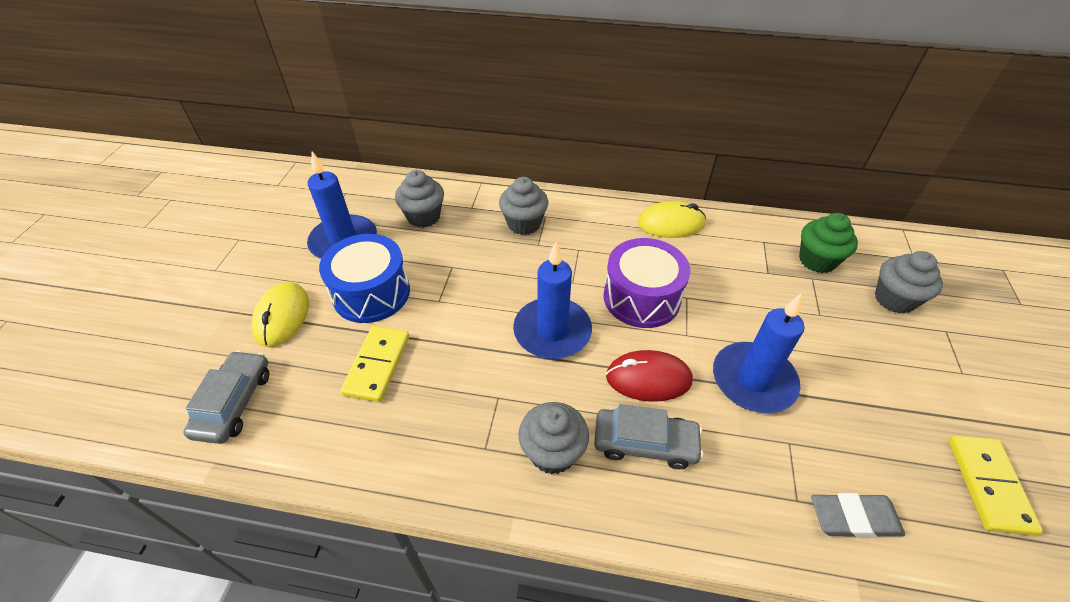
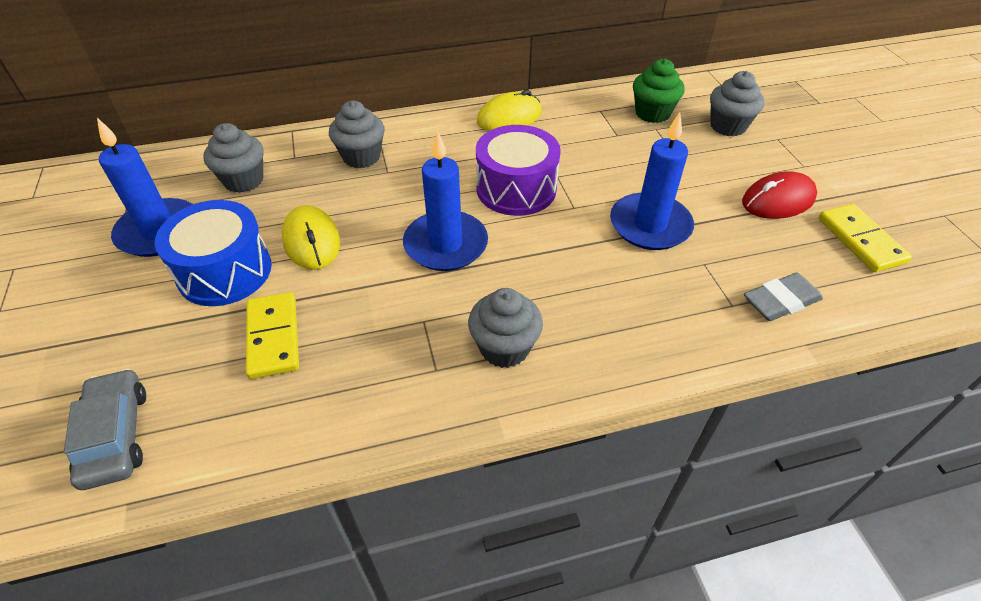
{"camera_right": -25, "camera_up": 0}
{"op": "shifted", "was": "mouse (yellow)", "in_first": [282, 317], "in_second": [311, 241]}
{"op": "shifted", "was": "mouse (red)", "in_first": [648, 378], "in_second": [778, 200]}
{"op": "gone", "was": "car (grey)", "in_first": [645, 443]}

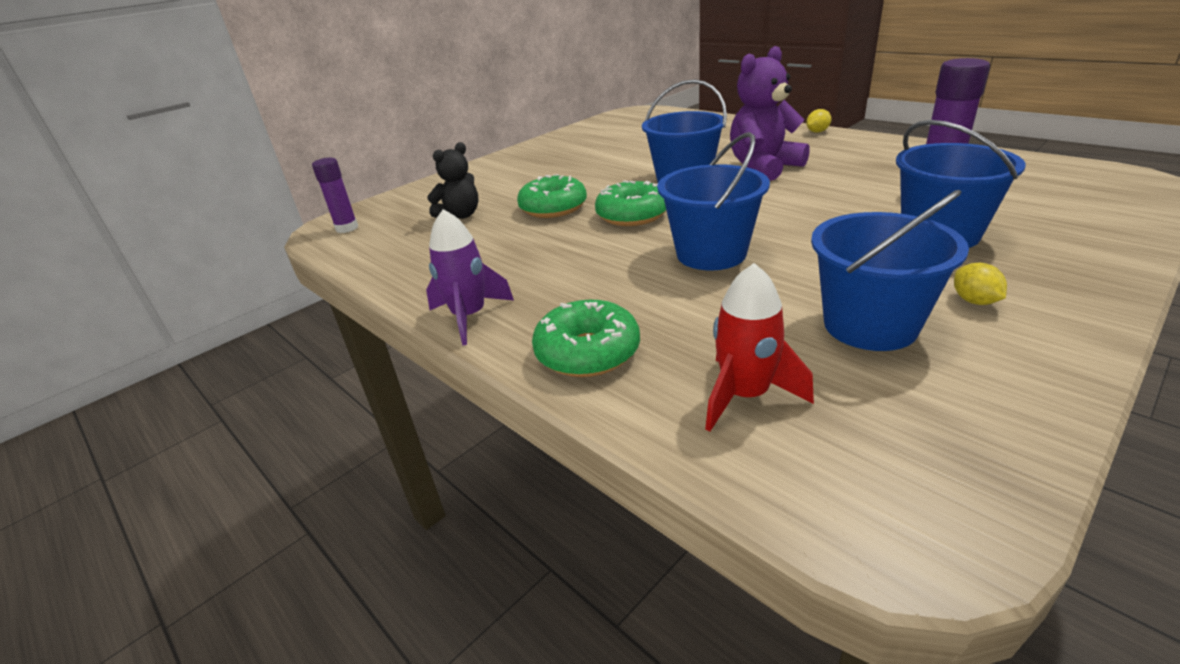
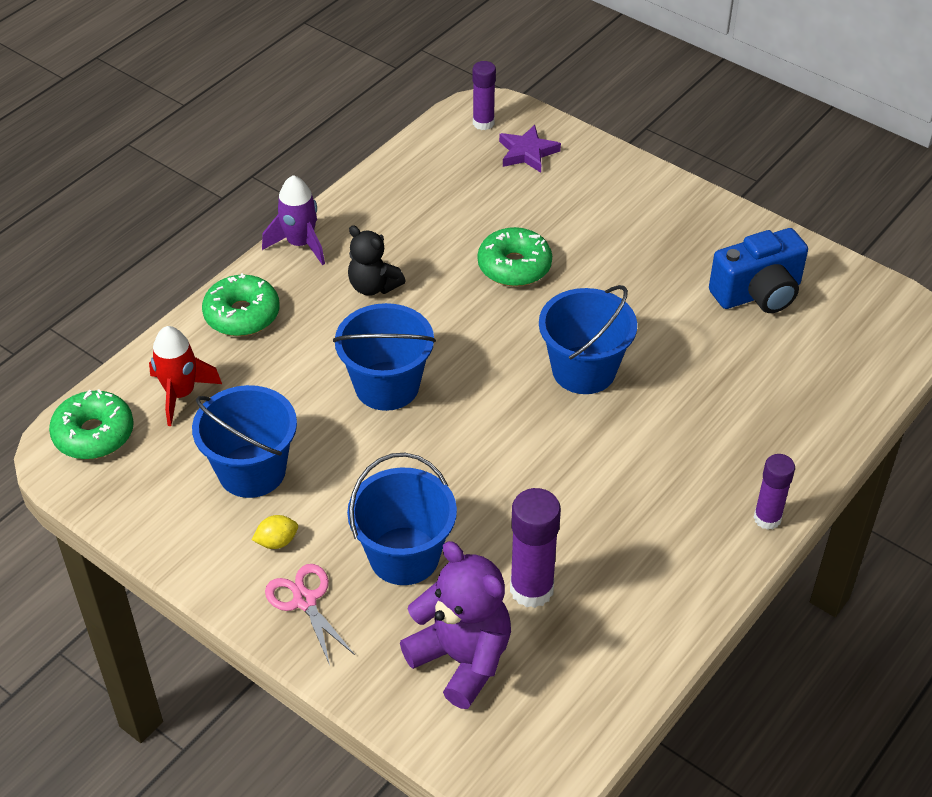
{"camera_right": 80, "camera_up": 15}
{"op": "shifted", "was": "donut (green)", "in_first": [632, 215], "in_second": [94, 434]}
{"op": "new", "now": "scissors (pink)", "in_second": [305, 601]}
{"op": "shifted", "was": "teddy bear (black)", "in_first": [460, 215], "in_second": [373, 286]}
{"op": "shifted", "was": "teddy bear (purple)", "in_first": [763, 167], "in_second": [462, 659]}
{"op": "new", "now": "star (purple)", "in_second": [527, 152]}
{"op": "new", "now": "camera (blue)", "in_second": [758, 294]}
{"op": "swapped", "was": "lemon (yellow)", "now": "glue stick (purple)", "in_first": [817, 132], "in_second": [767, 518]}

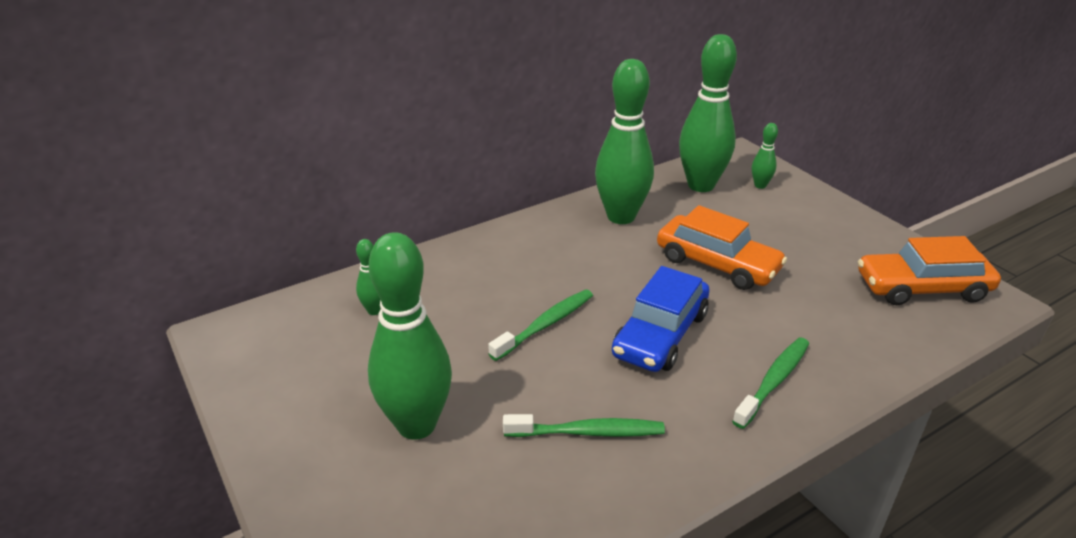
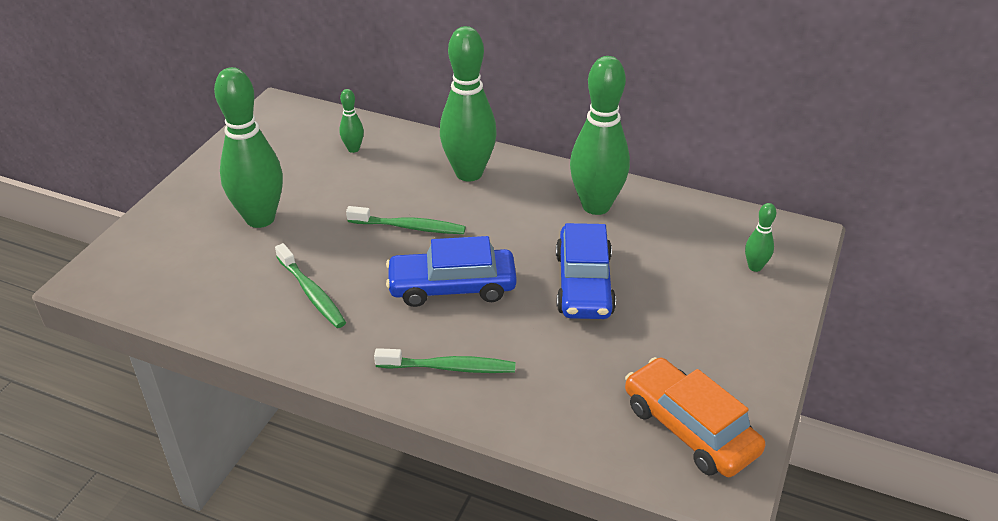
{"camera_right": 55, "camera_up": 5}
{"op": "shifted", "was": "bowling pin (green)", "in_first": [701, 185], "in_second": [469, 173]}
{"op": "repainted", "was": "car (orange)", "now": "car (blue)", "in_first": [717, 264], "in_second": [583, 284]}

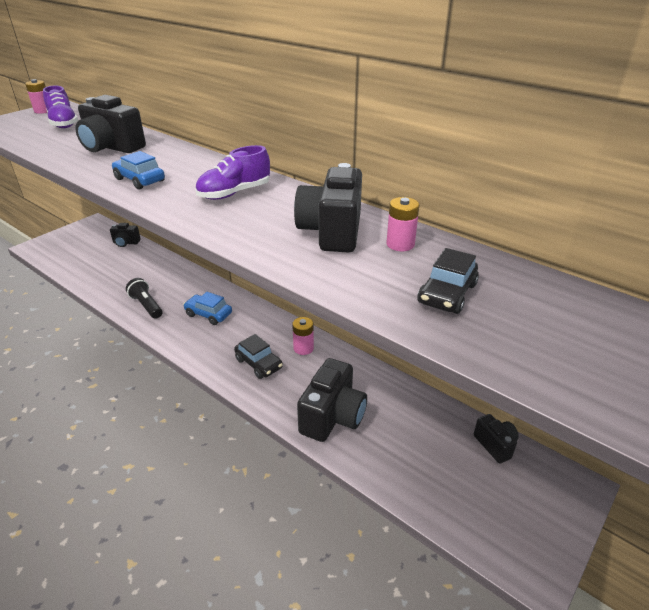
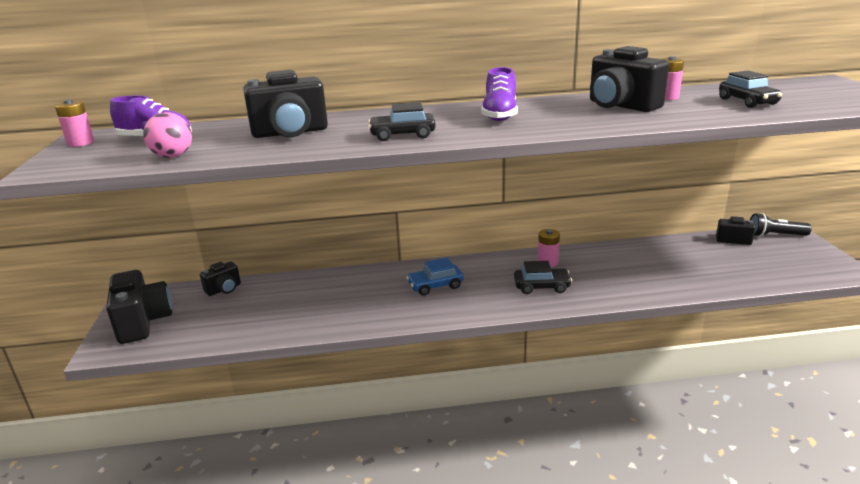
{"camera_right": -45, "camera_up": -10}
{"op": "shifted", "was": "camera (black)", "in_first": [332, 417], "in_second": [143, 322]}
{"op": "new", "now": "ball (pink)", "in_second": [173, 156]}
{"op": "repainted", "was": "car (blue)", "now": "car (black)", "in_first": [139, 180], "in_second": [402, 135]}
{"op": "shifted", "was": "flashlight (black)", "in_first": [146, 305], "in_second": [775, 235]}

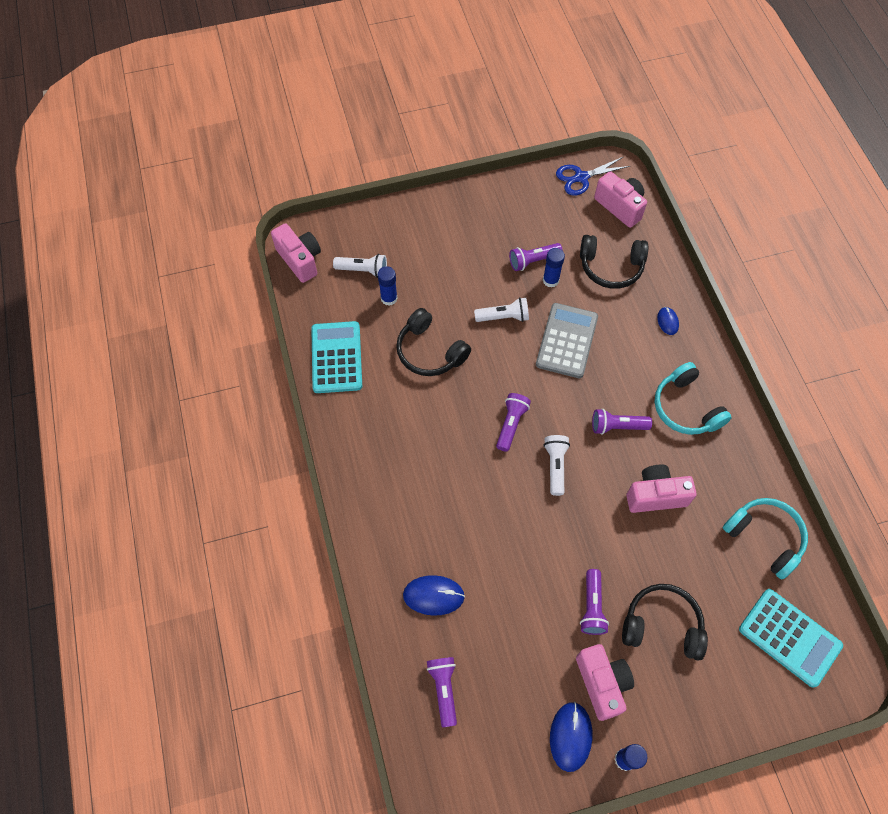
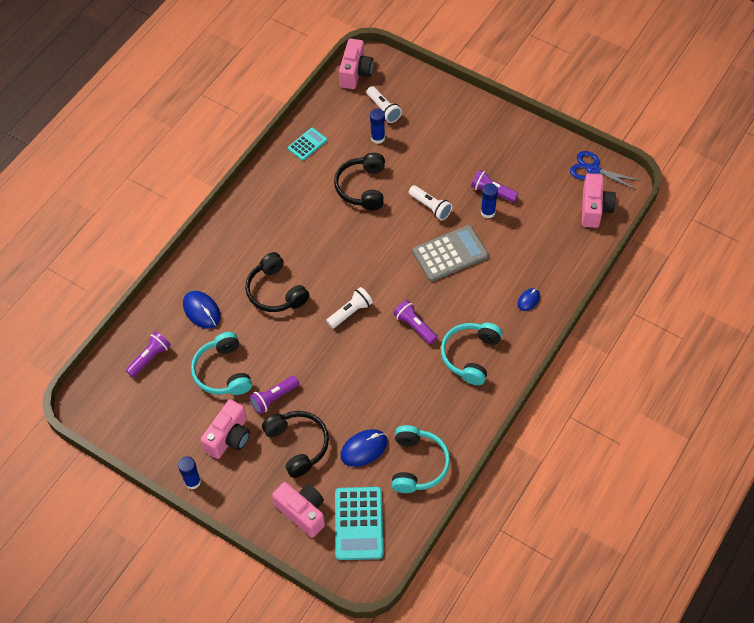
{"camera_right": 50, "camera_up": -5}
{"op": "new", "now": "headphones (turquoise)", "in_second": [223, 372]}
{"op": "shifted", "was": "headphones (black)", "in_first": [611, 267], "in_second": [275, 291]}
{"op": "shifted", "was": "camera (pink)", "in_first": [655, 495], "in_second": [302, 512]}
{"op": "scaled", "was": "calculator (turquoise)", "in_first": [336, 357], "in_second": [307, 144], "ratio": 0.56}
{"op": "shifted", "was": "mouse (blue)", "in_first": [570, 736], "in_second": [364, 449]}
{"op": "gone", "was": "flashlight (purple)", "in_first": [511, 424]}

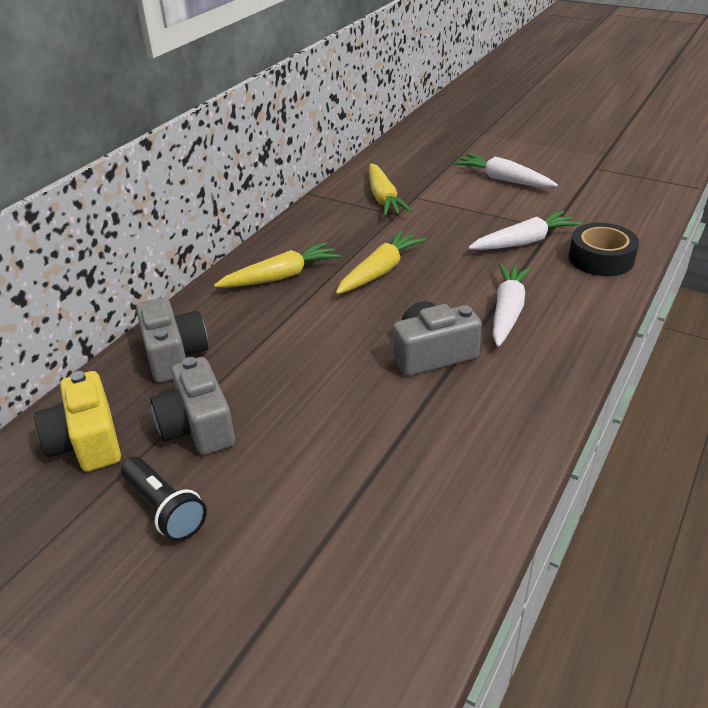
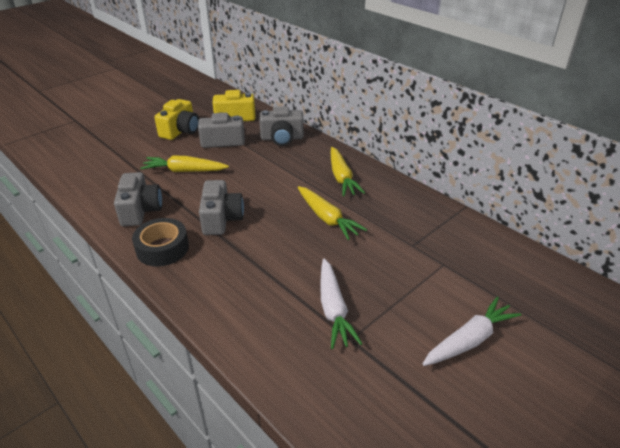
{"camera_right": 105, "camera_up": 0}
{"op": "new", "now": "camera (grey)", "in_second": [140, 210]}
{"op": "shifted", "was": "tape (black)", "in_first": [601, 258], "in_second": [162, 248]}
{"op": "shifted", "was": "carrot (yellow)", "in_first": [383, 198], "in_second": [184, 171]}
{"op": "swapped", "was": "flashlight (black)", "now": "camera (yellow)", "in_first": [164, 509], "in_second": [180, 131]}
{"op": "gone", "was": "carrot (white)", "in_first": [507, 311]}

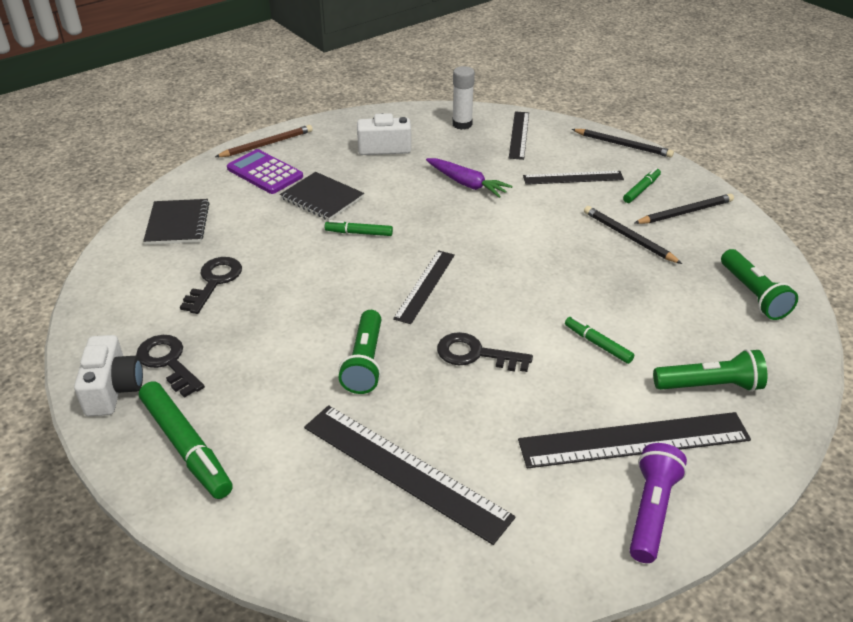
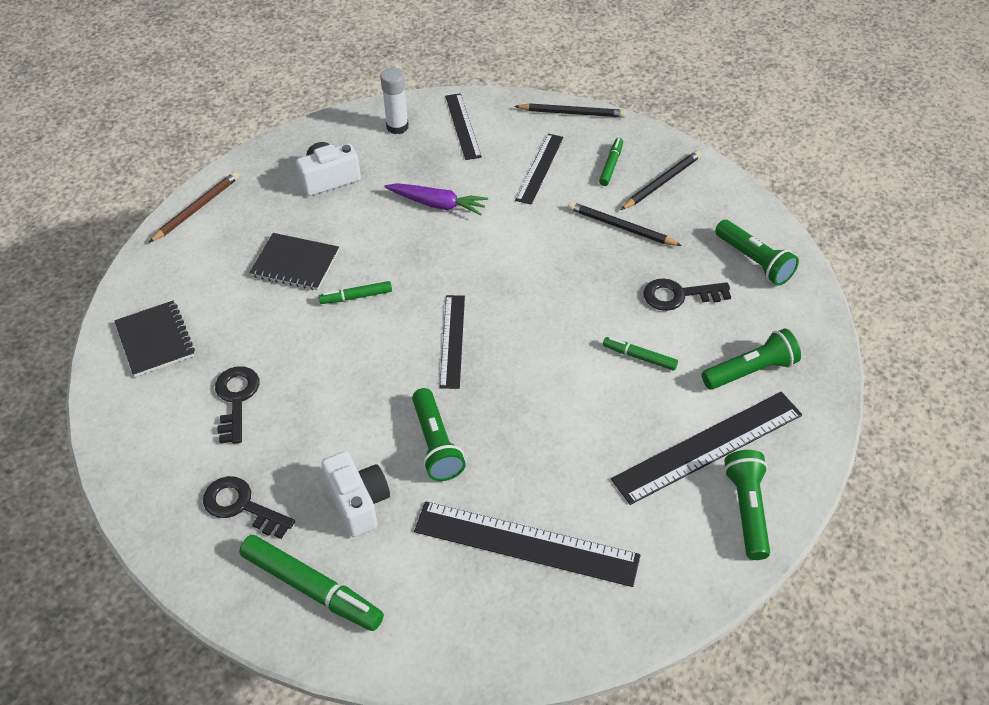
{"camera_right": -20, "camera_up": 10}
{"op": "shifted", "was": "camera (white)", "in_first": [113, 390], "in_second": [358, 502]}
{"op": "rotated", "was": "ruler (black)", "in_first": [573, 178], "in_second": [540, 168], "clockwise": -45}
{"op": "shifted", "was": "key (black)", "in_first": [475, 354], "in_second": [678, 295]}
{"op": "repainted", "was": "flashlight (purple)", "now": "flashlight (green)", "in_first": [651, 511], "in_second": [747, 510]}
{"op": "gone", "was": "calculator (purple)", "in_first": [265, 172]}

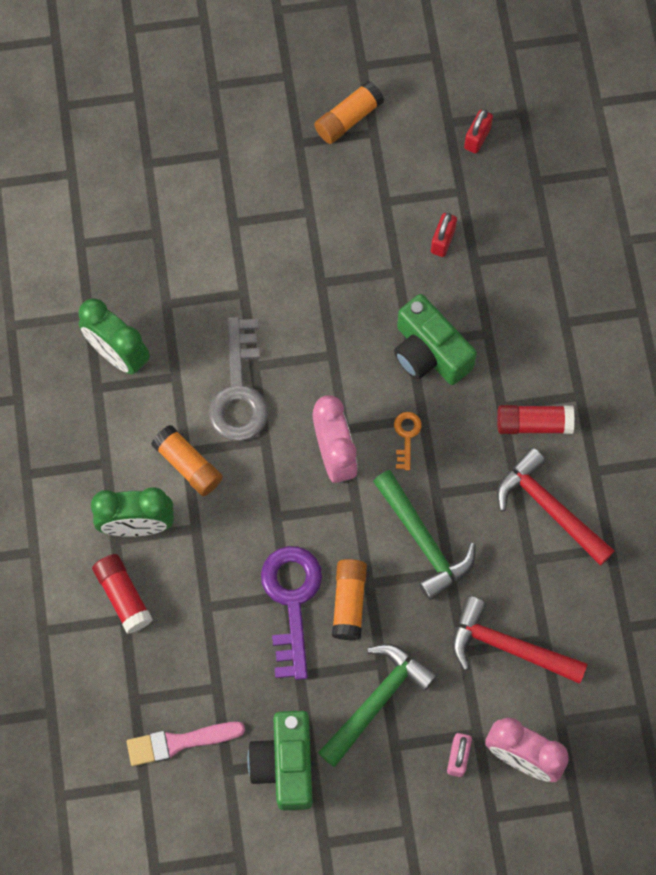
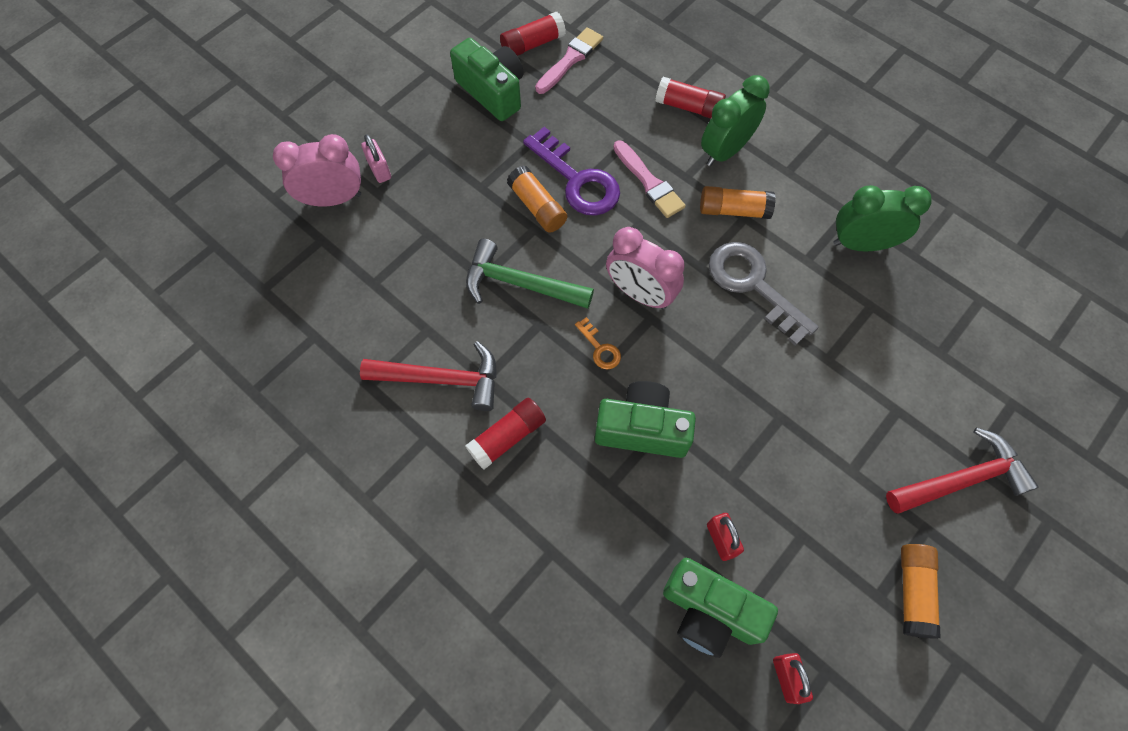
{"camera_right": 140, "camera_up": -5}
{"op": "new", "now": "glue stick (red)", "in_second": [533, 44]}
{"op": "new", "now": "brush (pink)", "in_second": [649, 182]}
{"op": "new", "now": "camera (green)", "in_second": [709, 611]}
{"op": "shifted", "was": "hammer (red)", "in_first": [508, 647], "in_second": [961, 479]}
{"op": "gone", "was": "hammer (green)", "in_first": [376, 700]}

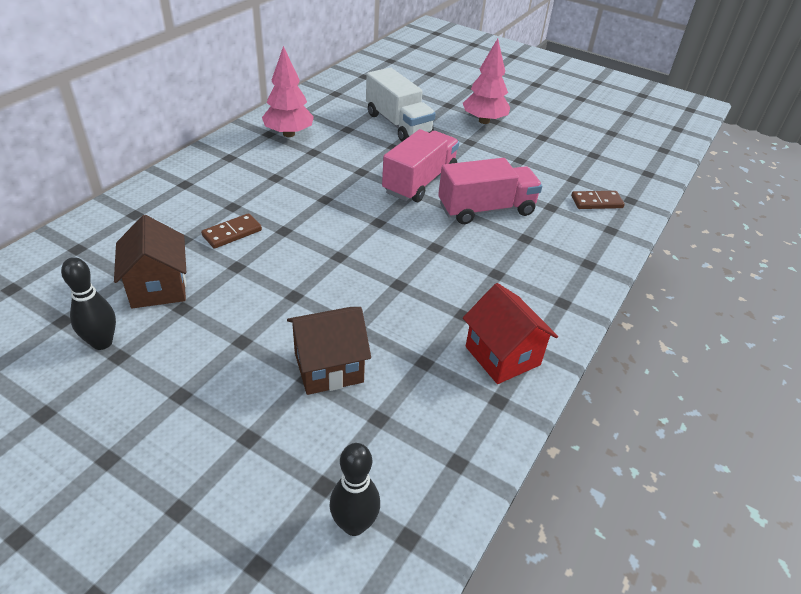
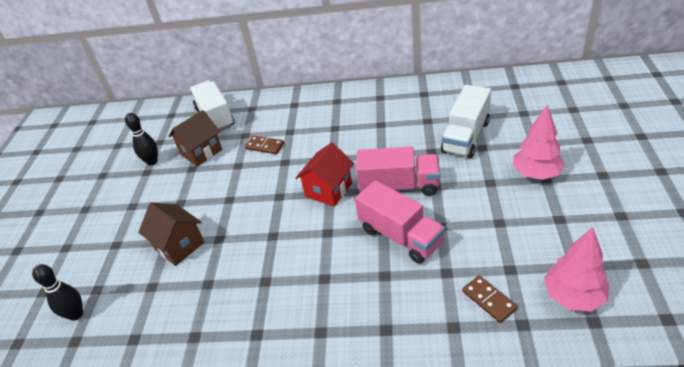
{"camera_right": 70, "camera_up": 0}
{"op": "new", "now": "truck (white)", "in_second": [215, 117]}
{"op": "shifted", "was": "house (red)", "in_first": [502, 356], "in_second": [328, 190]}
{"op": "shifted", "was": "tree (pink)", "in_first": [289, 134], "in_second": [573, 296]}

